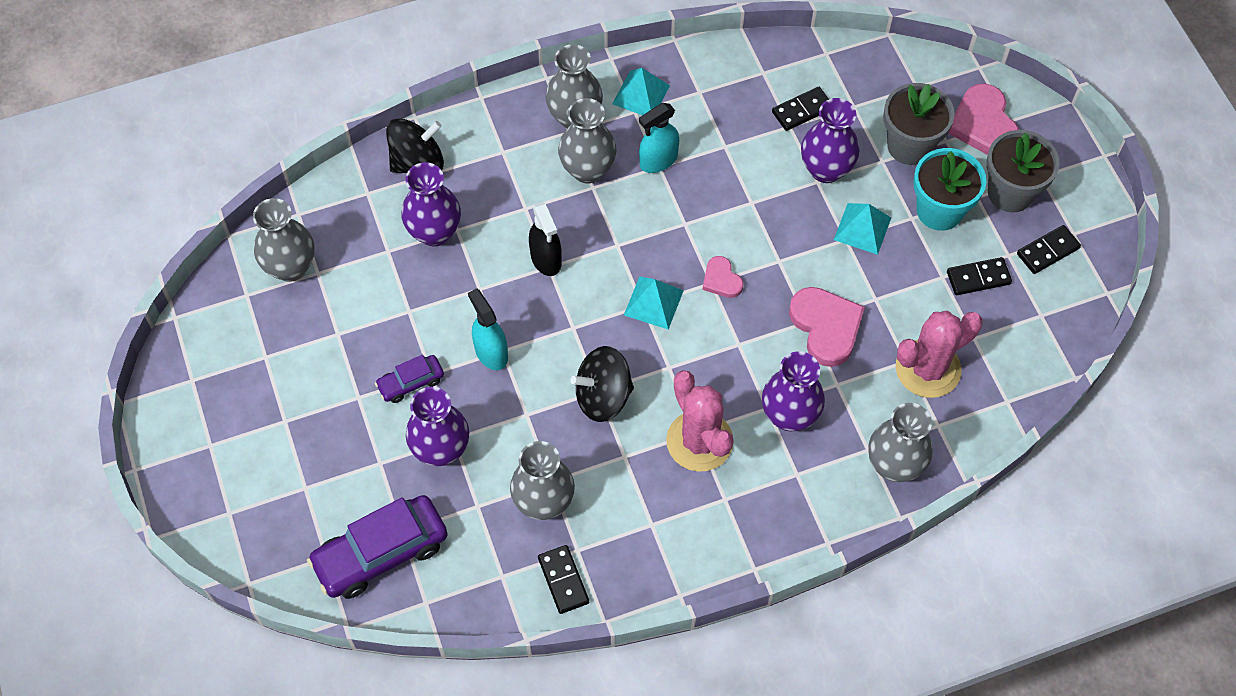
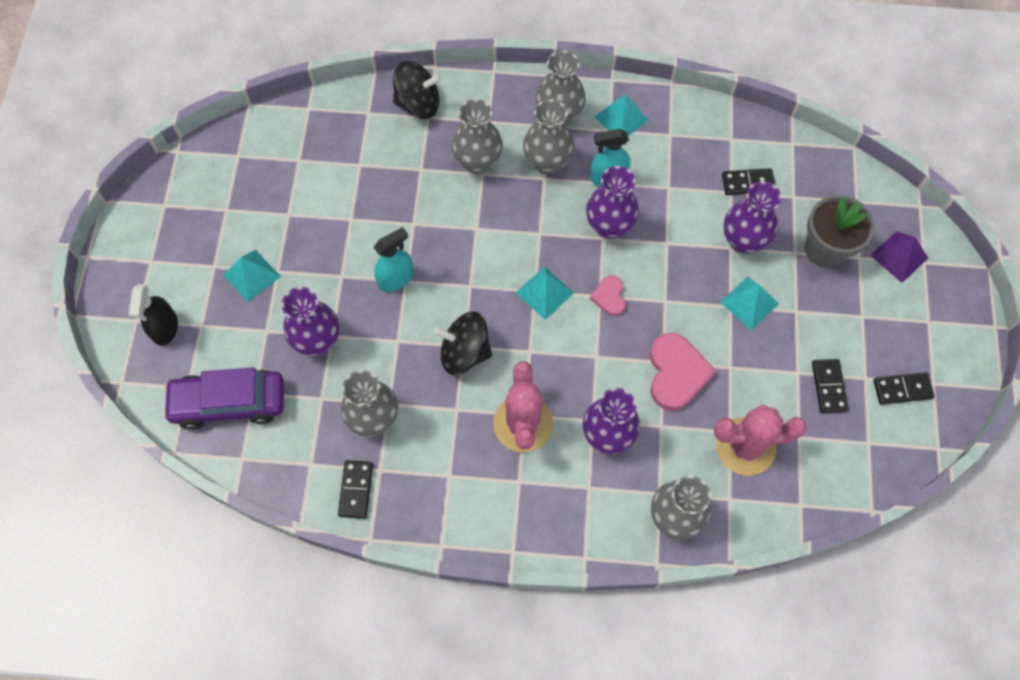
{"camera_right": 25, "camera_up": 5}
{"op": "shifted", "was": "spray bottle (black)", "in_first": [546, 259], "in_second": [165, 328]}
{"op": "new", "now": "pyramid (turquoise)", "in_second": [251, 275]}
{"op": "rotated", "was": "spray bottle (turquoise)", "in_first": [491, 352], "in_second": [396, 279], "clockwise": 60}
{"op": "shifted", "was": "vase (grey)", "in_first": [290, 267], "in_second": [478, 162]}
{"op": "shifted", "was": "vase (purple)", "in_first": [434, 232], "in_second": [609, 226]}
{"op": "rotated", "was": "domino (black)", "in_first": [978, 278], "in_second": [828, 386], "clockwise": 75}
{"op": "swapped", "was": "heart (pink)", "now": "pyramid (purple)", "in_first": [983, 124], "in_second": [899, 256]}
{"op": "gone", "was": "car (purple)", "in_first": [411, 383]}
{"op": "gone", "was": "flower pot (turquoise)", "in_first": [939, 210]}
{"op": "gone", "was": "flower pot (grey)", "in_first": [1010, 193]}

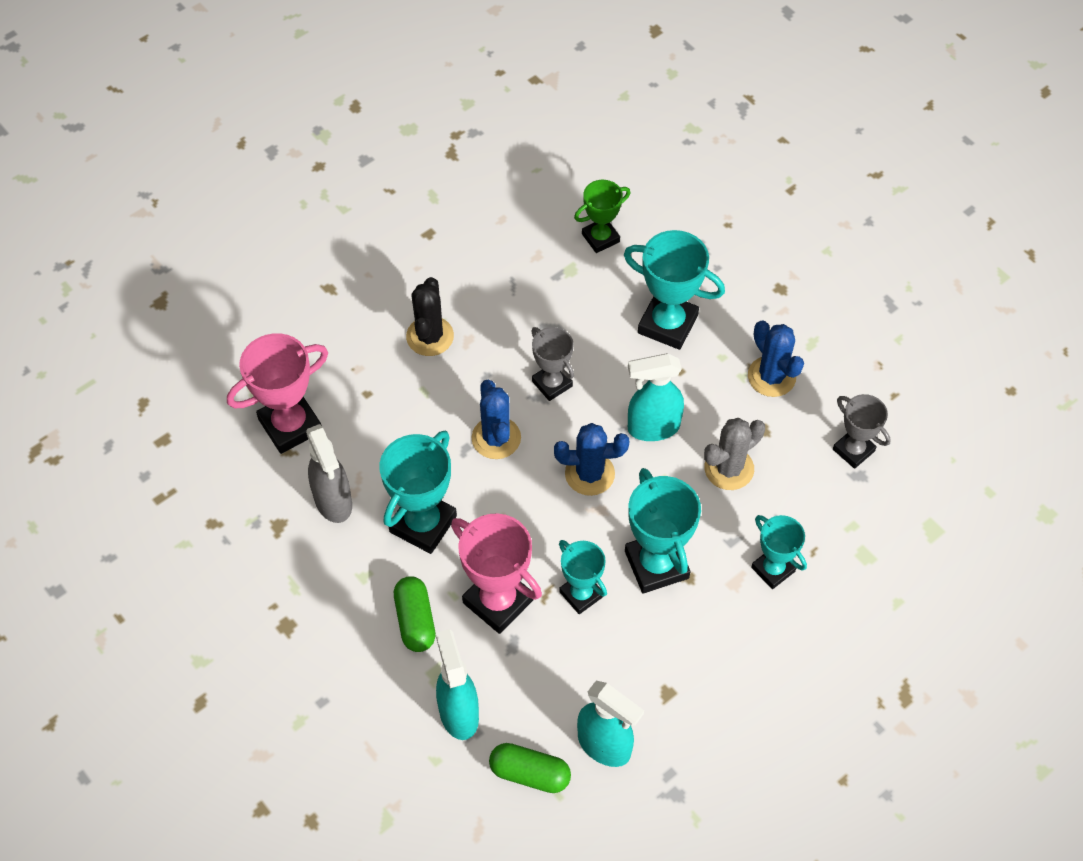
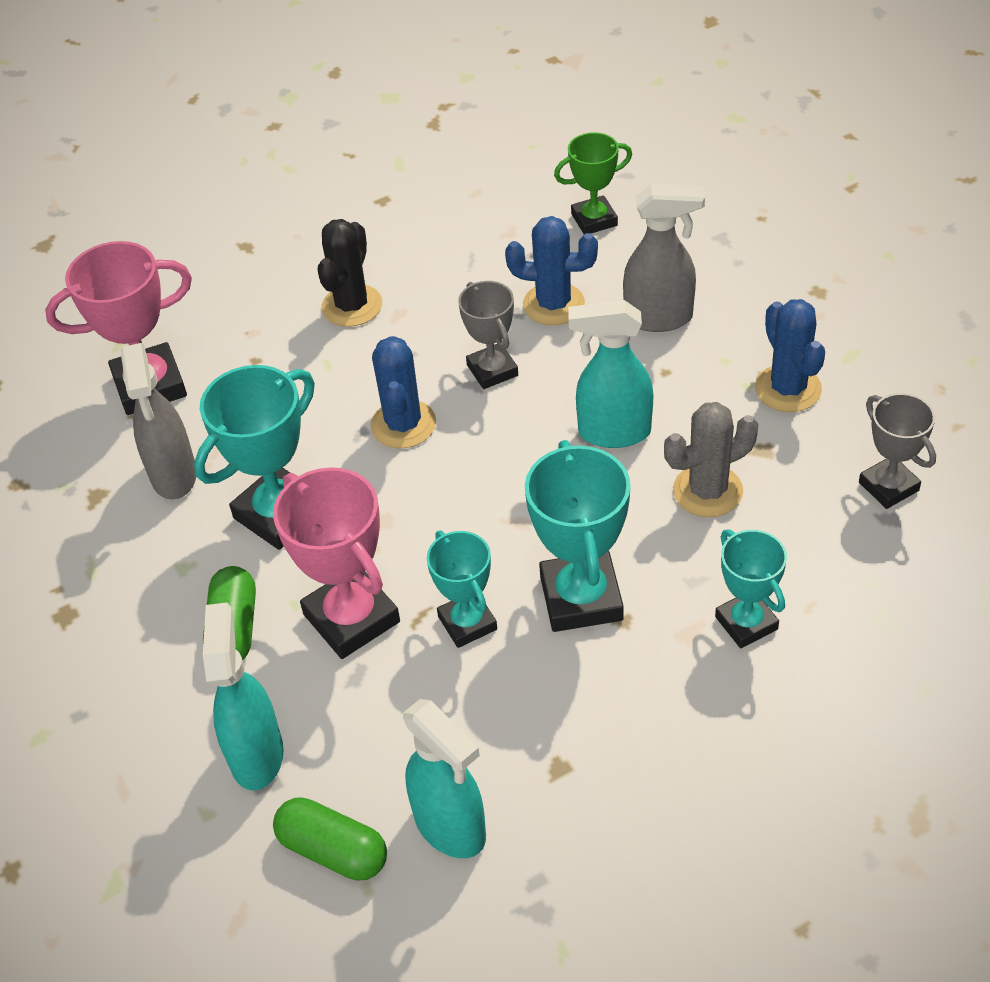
{"camera_right": 15, "camera_up": -10}
{"op": "shifted", "was": "cactus (blue)", "in_first": [589, 474], "in_second": [553, 304]}
{"op": "swapped", "was": "trophy (turquoise)", "now": "spray bottle (grey)", "in_first": [667, 324], "in_second": [659, 318]}

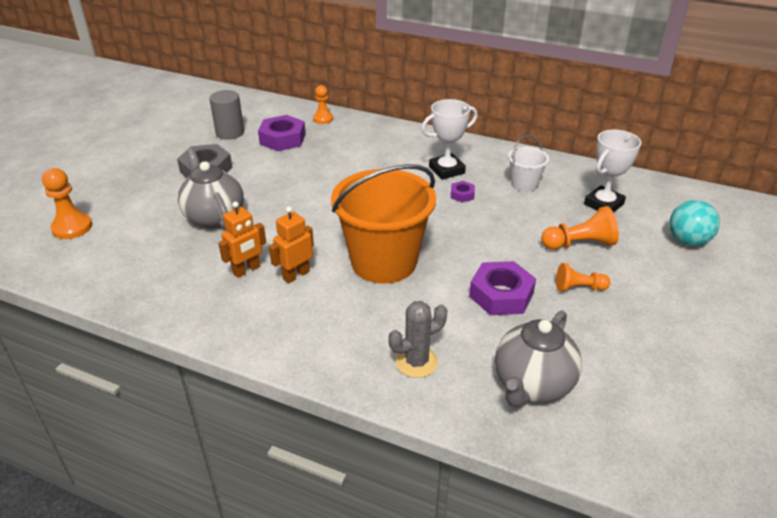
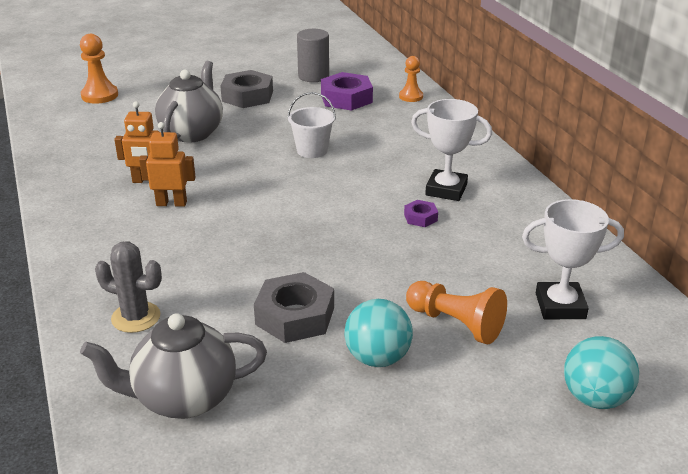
{"camera_right": 45, "camera_up": -5}
{"op": "repainted", "was": "nut (purple)", "now": "nut (grey)", "in_first": [501, 295], "in_second": [295, 316]}
{"op": "shifted", "was": "bucket (white)", "in_first": [524, 184], "in_second": [312, 150]}
{"op": "swapped", "was": "pawn (orange)", "now": "ball (turquoise)", "in_first": [578, 288], "in_second": [377, 358]}
{"op": "gone", "was": "bucket (orange)", "in_first": [384, 262]}

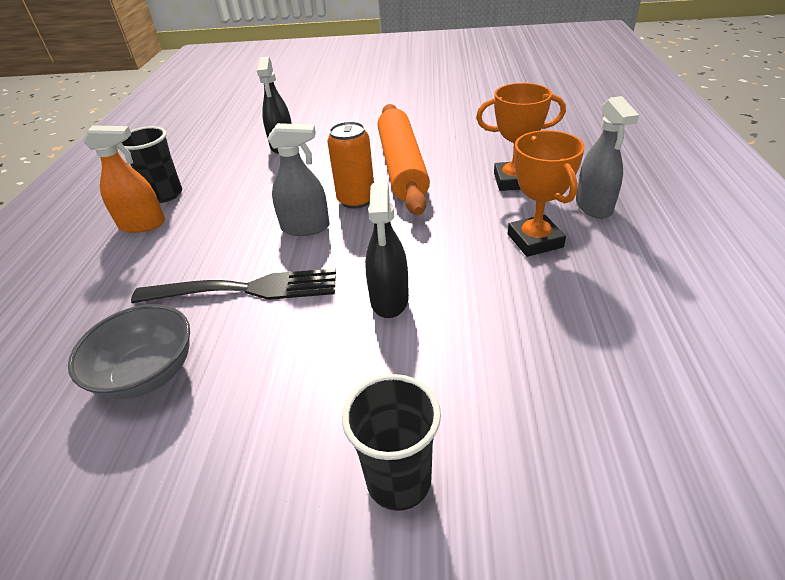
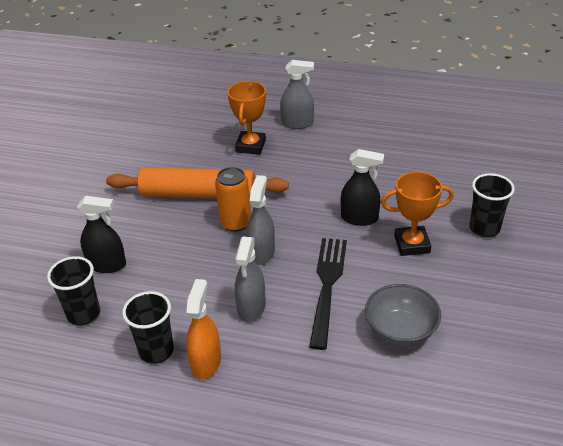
{"camera_right": -80, "camera_up": 0}
{"op": "new", "now": "cup (black)", "in_second": [83, 314]}
{"op": "new", "now": "spray bottle (grey)", "in_second": [251, 307]}
{"op": "shifted", "was": "trophy (orange)", "in_first": [535, 240], "in_second": [412, 244]}

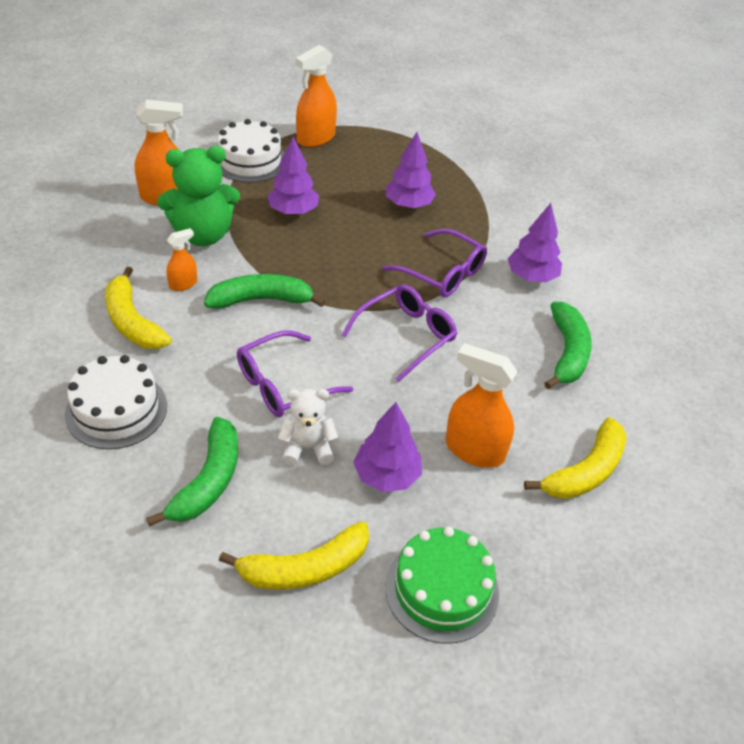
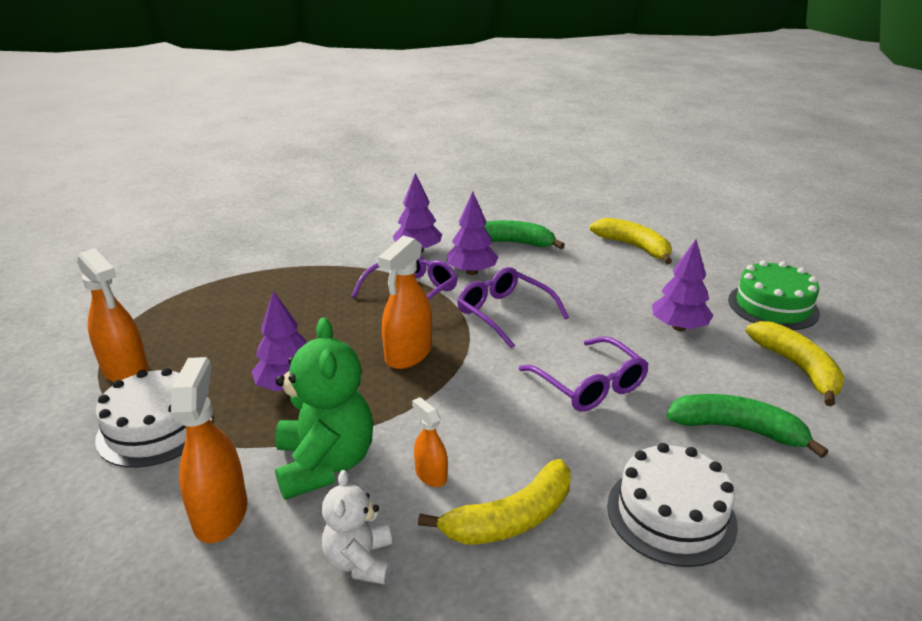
{"camera_right": -85, "camera_up": -15}
{"op": "shifted", "was": "teddy bear (white)", "in_first": [307, 448], "in_second": [360, 561]}
{"op": "shifted", "was": "spray bottle (orange)", "in_first": [474, 450], "in_second": [408, 354]}
{"op": "shifted", "was": "tree (purple)", "in_first": [409, 205], "in_second": [472, 272]}
{"op": "gone", "was": "banana (green)", "in_first": [261, 300]}

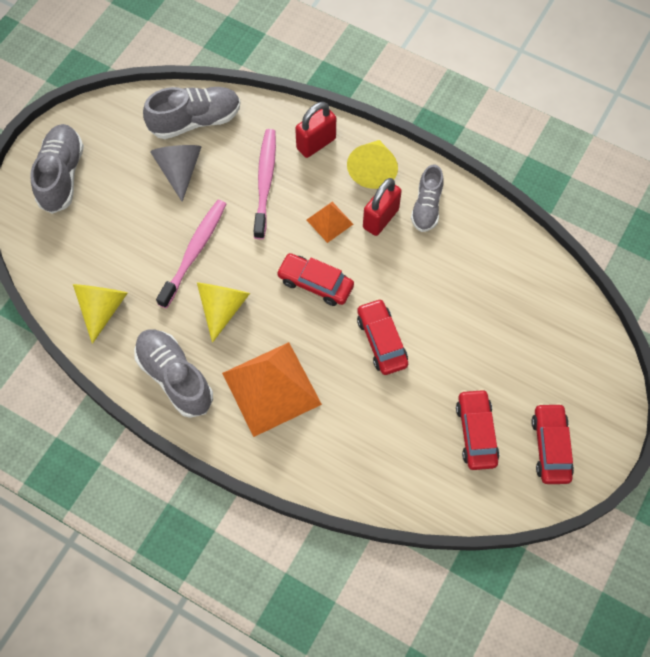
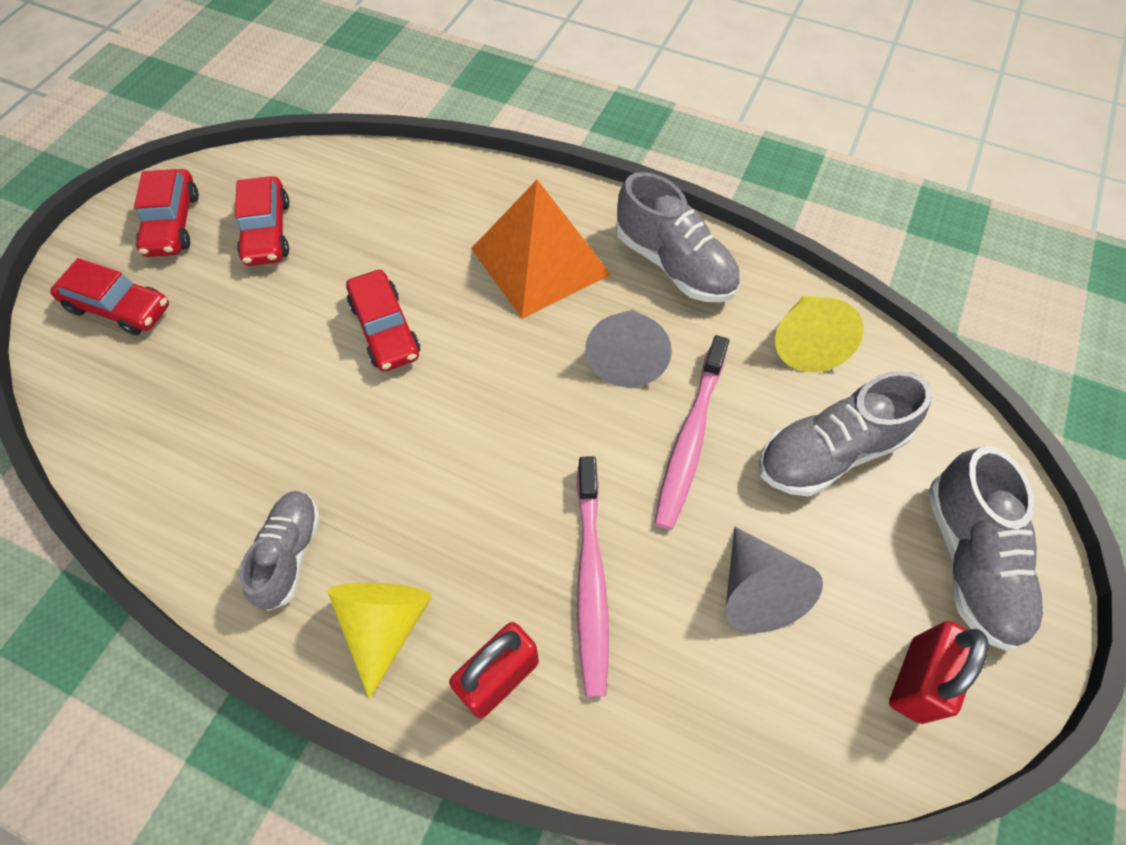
{"camera_right": 175, "camera_up": -5}
{"op": "shifted", "was": "car (red)", "in_first": [315, 283], "in_second": [119, 308]}
{"op": "repainted", "was": "cone (yellow)", "now": "cone (grey)", "in_first": [222, 308], "in_second": [626, 357]}
{"op": "shifted", "was": "shoe (grey)", "in_first": [195, 121], "in_second": [829, 452]}
{"op": "shifted", "was": "padlock (red)", "in_first": [380, 219], "in_second": [916, 679]}
{"op": "gone", "was": "pyramid (orange)", "in_first": [329, 222]}

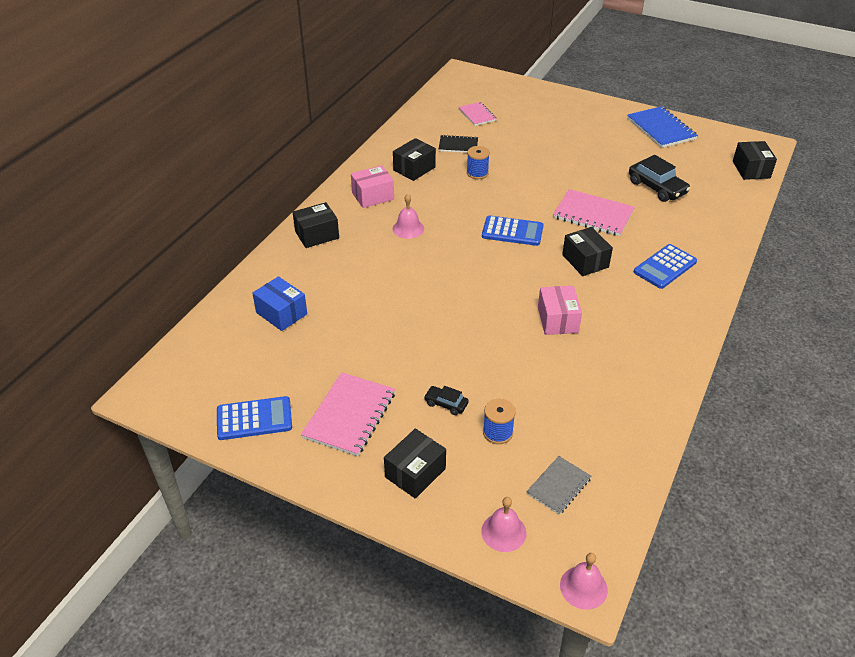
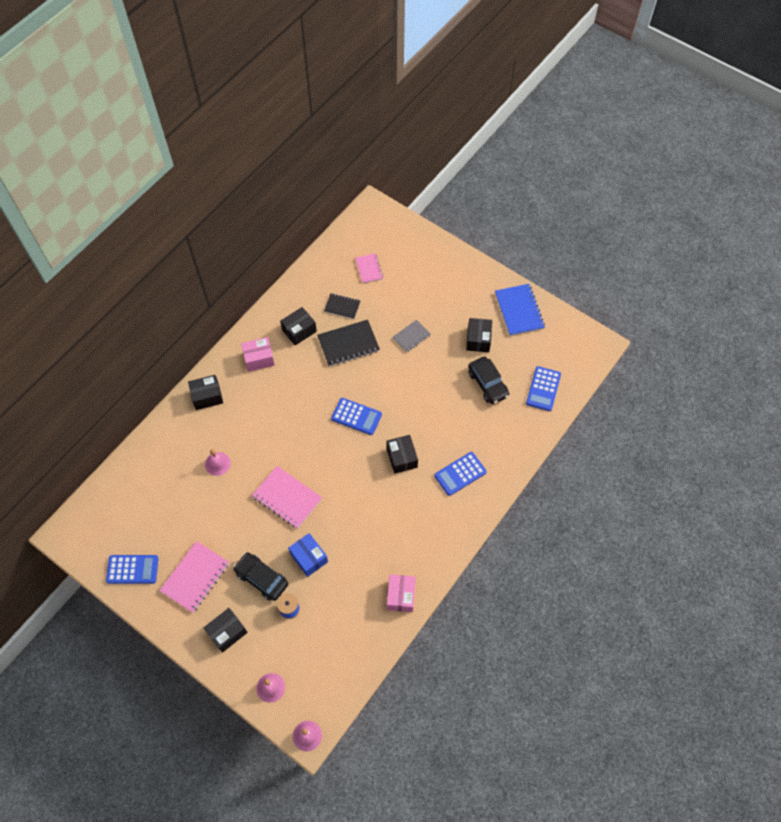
{"camera_right": 10, "camera_up": 20}
{"op": "shifted", "was": "bell (pink)", "in_first": [408, 228], "in_second": [217, 463]}
{"op": "scaled", "was": "car (black)", "in_first": [446, 404], "in_second": [261, 578], "ratio": 1.89}
{"op": "shifted", "was": "notebook (pink)", "in_first": [593, 214], "in_second": [287, 498]}
{"op": "shifted", "was": "box (blue)", "in_first": [281, 313], "in_second": [309, 558]}
{"op": "swapped", "was": "spool (blue)", "now": "notebook (black)", "in_first": [477, 173], "in_second": [348, 344]}
{"op": "shifted", "was": "box (pink)", "in_first": [557, 320], "in_second": [401, 596]}
{"op": "shifted", "was": "notebook (grey)", "in_first": [558, 486], "in_second": [411, 336]}
{"op": "shifted", "was": "box (black)", "in_first": [751, 170], "in_second": [478, 339]}
{"op": "new", "now": "calculator (blue)", "in_second": [543, 389]}

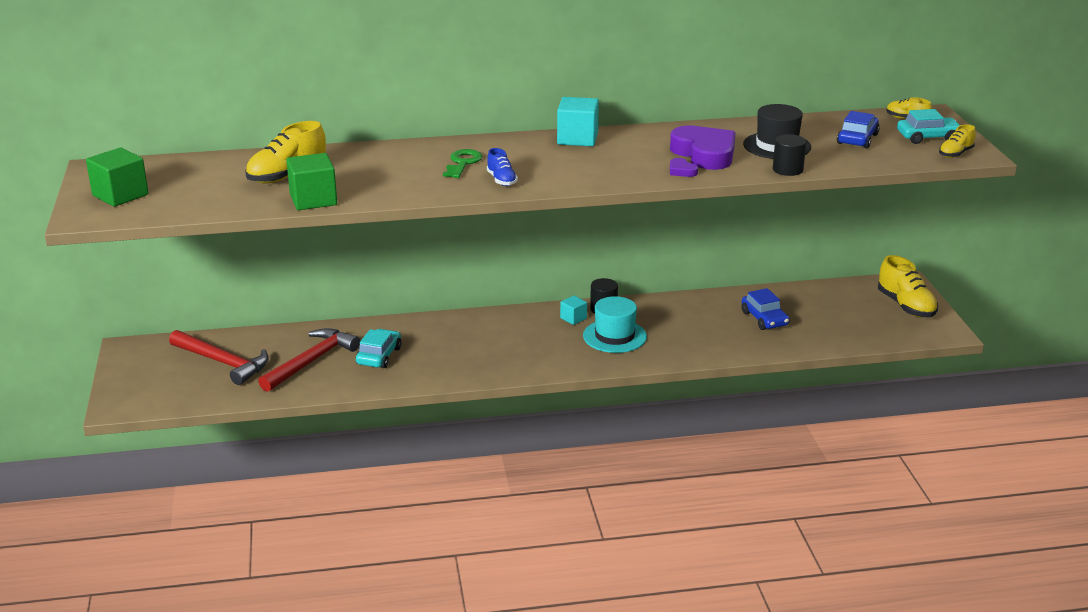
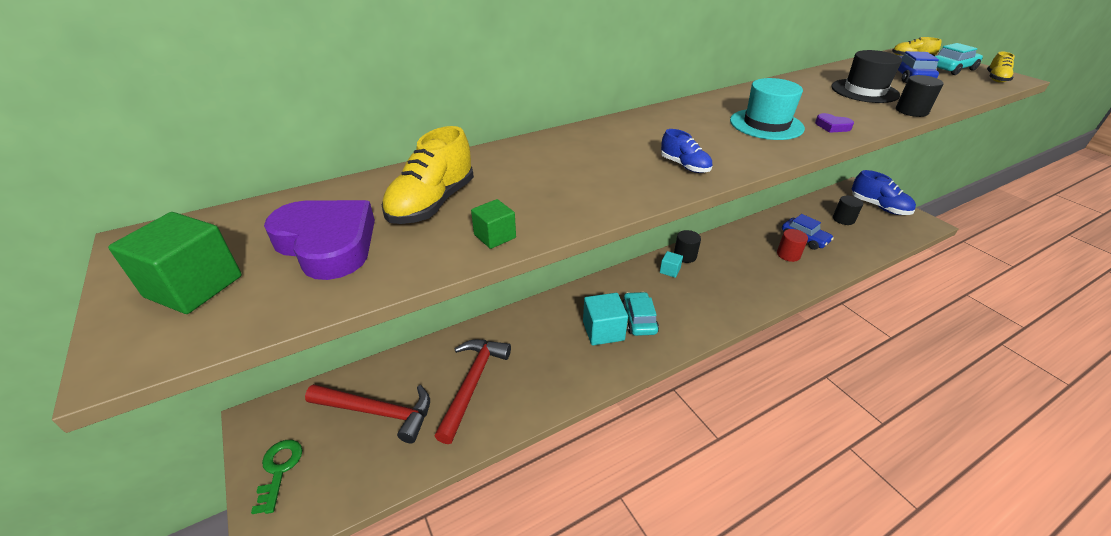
{"camera_right": -20, "camera_up": 10}
{"op": "shifted", "was": "key (green)", "in_first": [463, 163], "in_second": [279, 470]}
{"op": "shifted", "was": "heart (purple)", "in_first": [705, 154], "in_second": [327, 244]}
{"op": "scaled", "was": "cube (green)", "in_first": [313, 200], "in_second": [495, 236], "ratio": 0.55}
{"op": "shifted", "was": "cube (turquoise)", "in_first": [577, 138], "in_second": [603, 331]}
{"op": "shifted", "was": "car (turquoise)", "in_first": [379, 356], "in_second": [639, 319]}
{"op": "shifted", "was": "hat (turquoise)", "in_first": [614, 336], "in_second": [766, 124]}
{"op": "new", "now": "cylinder (red)", "in_second": [788, 254]}
{"op": "new", "now": "cylinder (black)", "in_second": [843, 219]}
{"op": "repainted", "was": "shoe (yellow)", "now": "shoe (blue)", "in_first": [906, 306], "in_second": [878, 207]}

